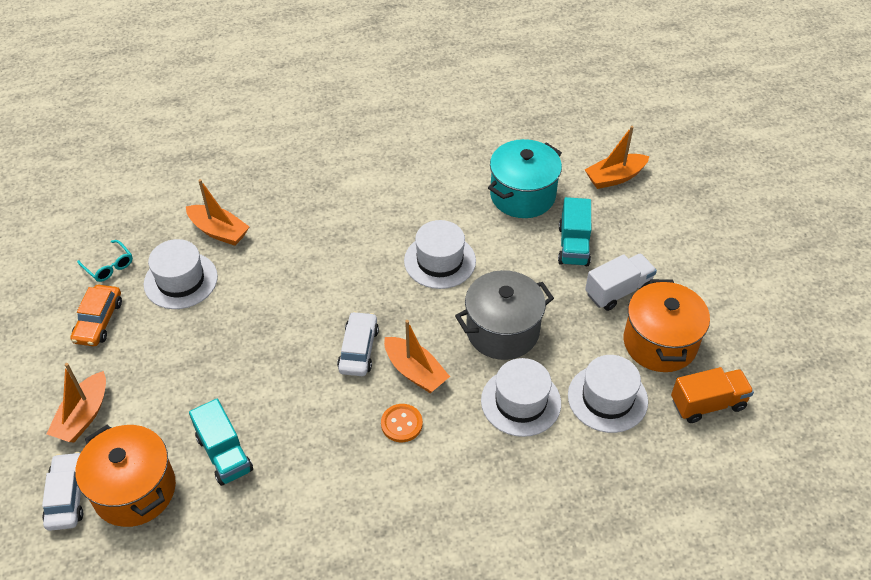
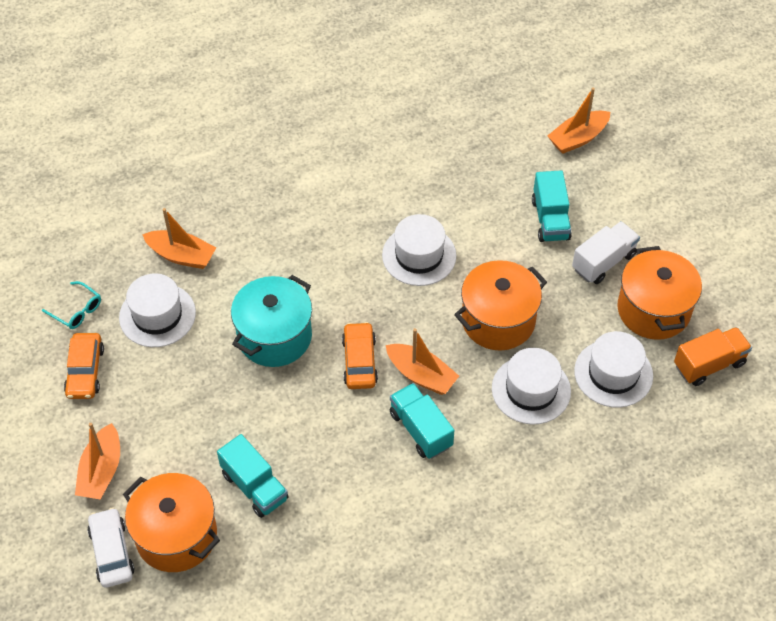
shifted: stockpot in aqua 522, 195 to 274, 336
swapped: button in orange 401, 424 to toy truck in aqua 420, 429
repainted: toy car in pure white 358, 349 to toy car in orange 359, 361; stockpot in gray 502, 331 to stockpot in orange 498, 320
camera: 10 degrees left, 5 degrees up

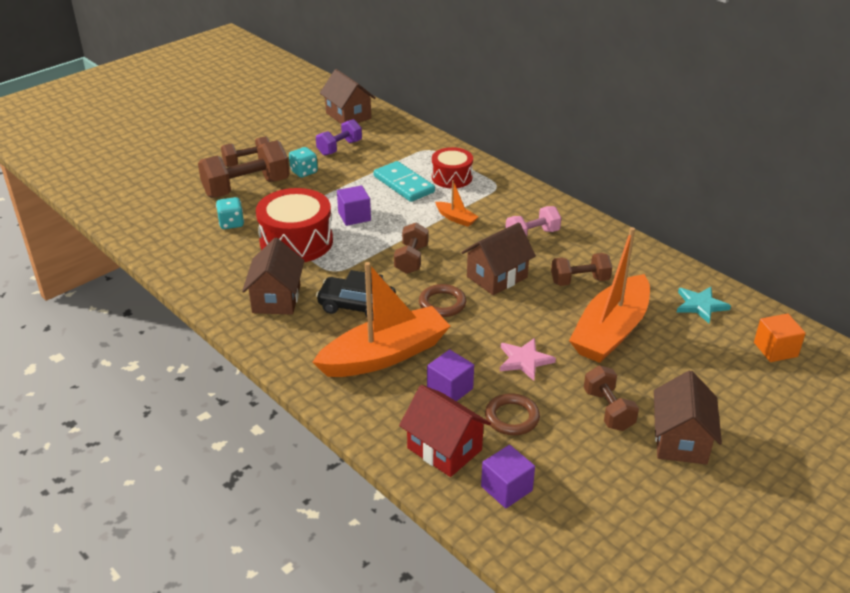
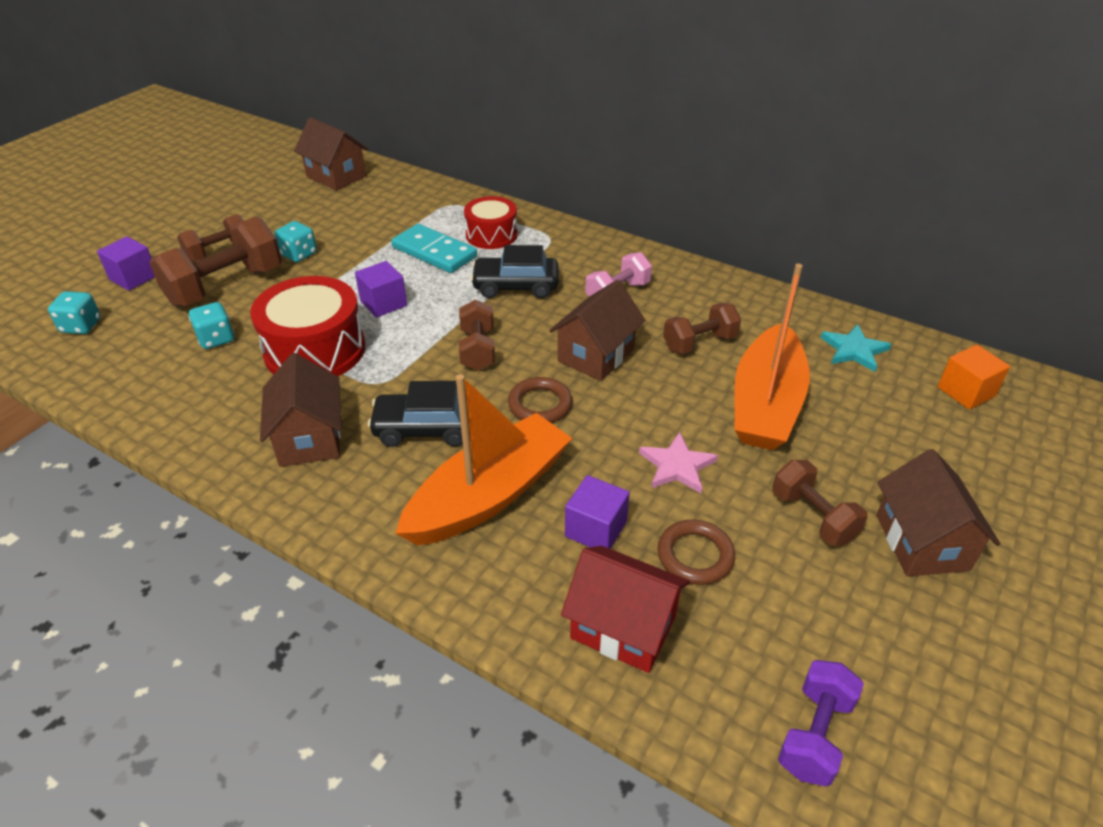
new: game die in aqua 81, 326
shifted: block in purple 506, 488 to 133, 277; dumbbell in purple 339, 148 to 814, 734
swapped: sailboat in orange 456, 218 to toy car in black 516, 286
camera: 15 degrees left, 5 degrees up

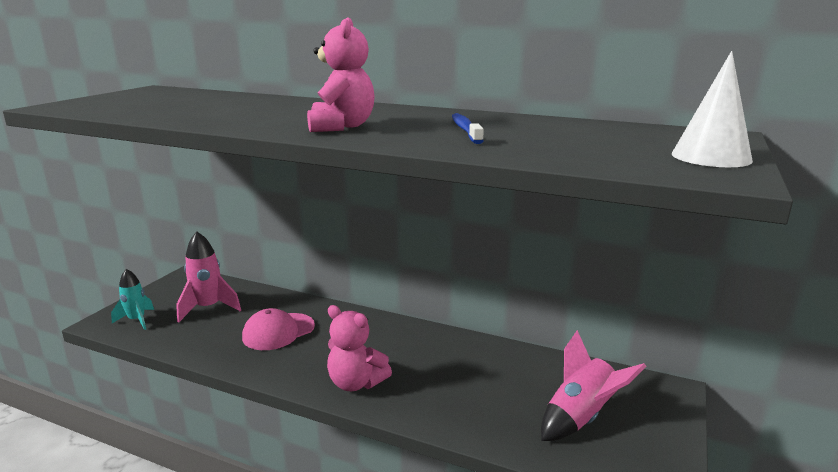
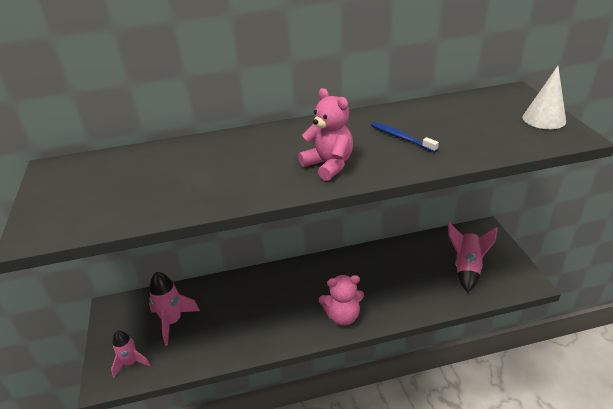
gone: cap in pink 278, 331
repainted: spaceship in aqua 137, 320 to spaceship in pink 131, 363
camera: 35 degrees left, 15 degrees up

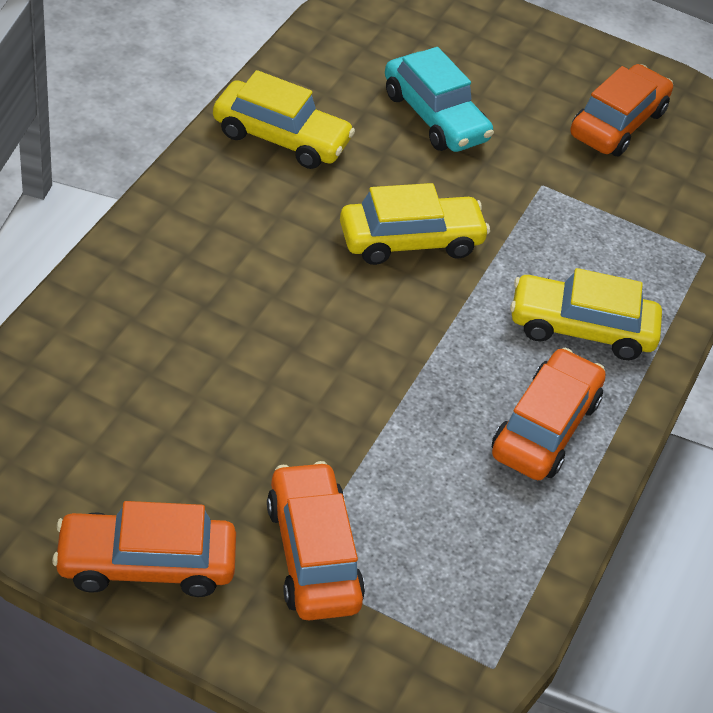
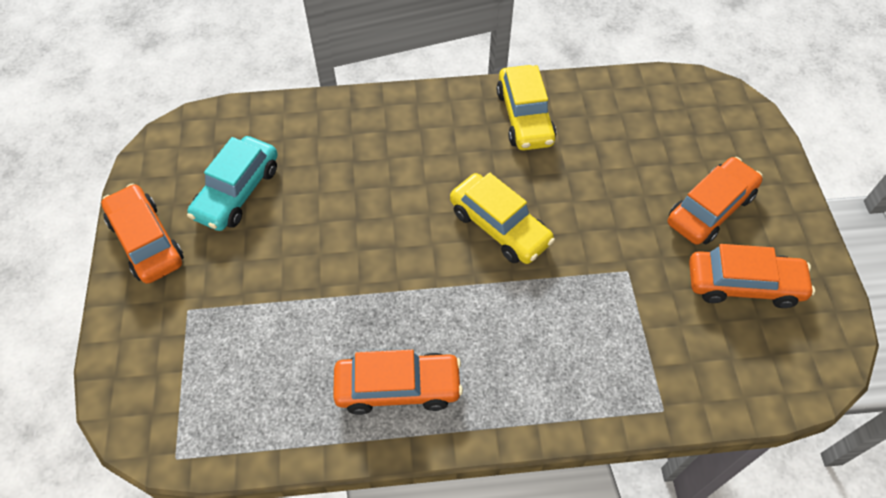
gone: toy car in yellow 581, 328
shifted: toy car in aqua 434, 117 to 237, 192; toy car in orange 313, 554 to 710, 209
camera: 65 degrees right, 10 degrees up

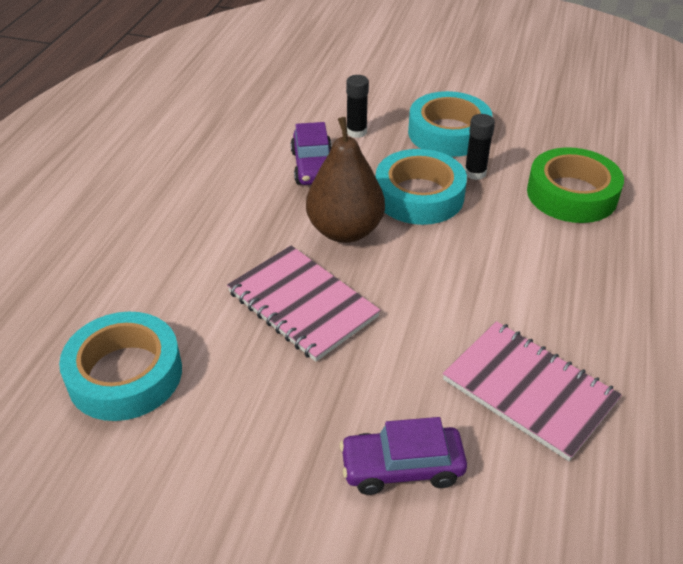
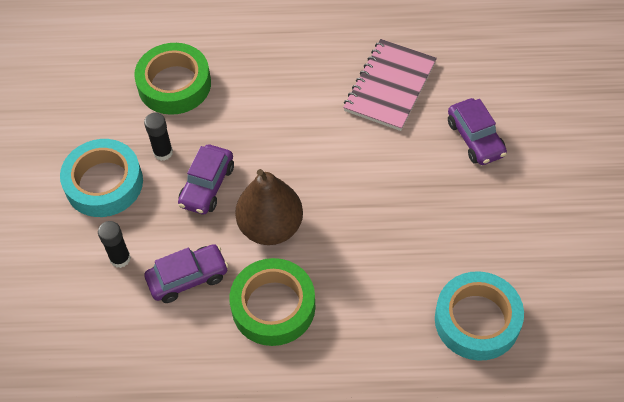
gone: notebook in pink 302, 304
new: sticky tape in leaf-green 273, 306
swapped: sticky tape in aqua 419, 196 to toy car in purple 207, 186
camera: 105 degrees left, 15 degrees up

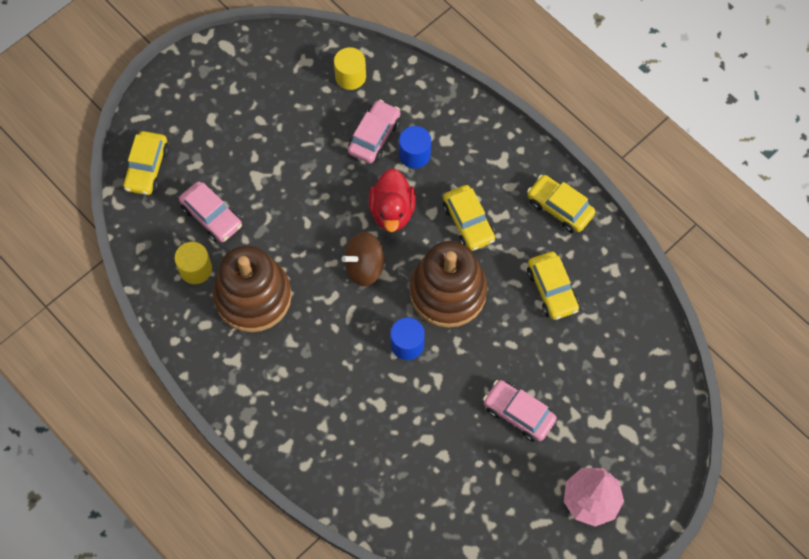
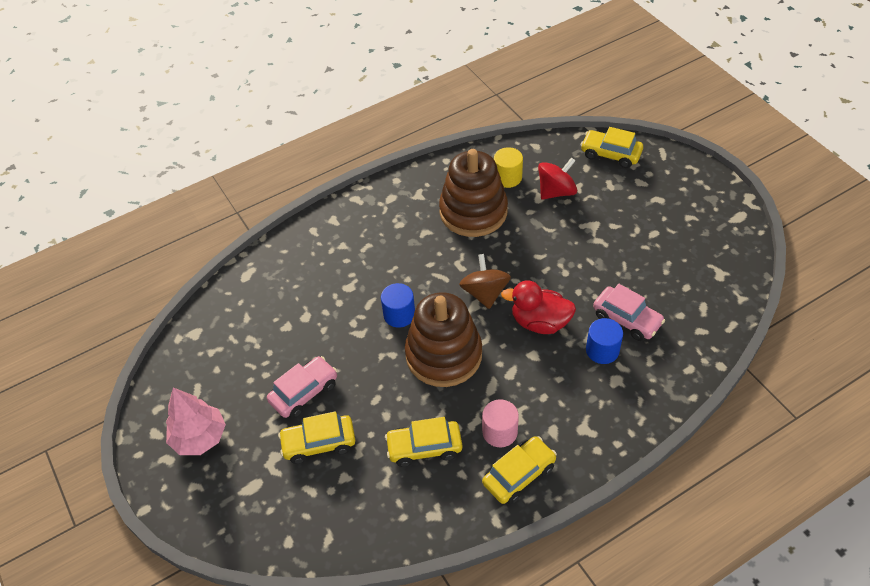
gone: solid cylinder in yellow 350, 76
new: solid cylinder in pink 500, 432
shifted: toy car in yellow 468, 223 to 319, 443
swapped: toy car in pink 212, 217 to toy top in red 556, 191
camera: 105 degrees right, 15 degrees down

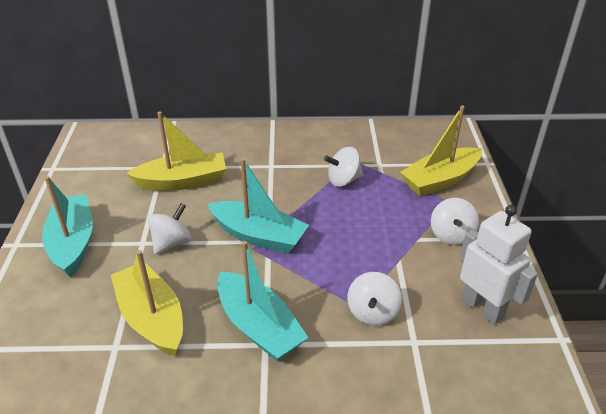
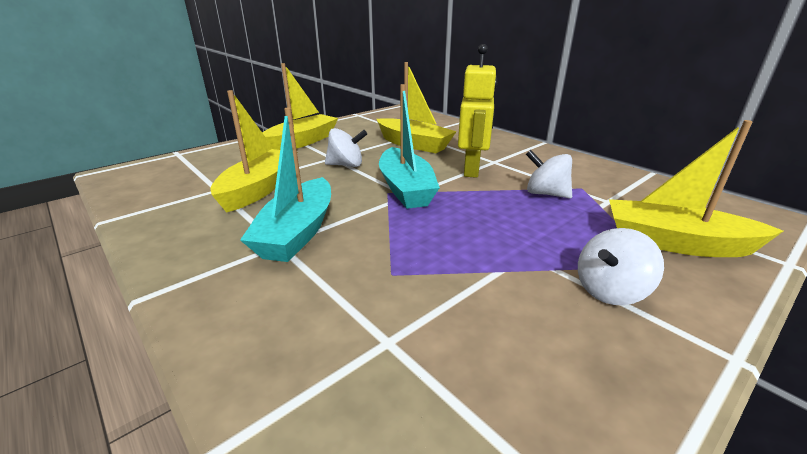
gone: toy top in pure white 372, 312; toy robot in pure white 482, 308
new: toy robot in yellow 472, 170
repainted: sailboat in aqua 73, 243 to sailboat in yellow 302, 142
camera: 50 degrees right, 10 degrees down

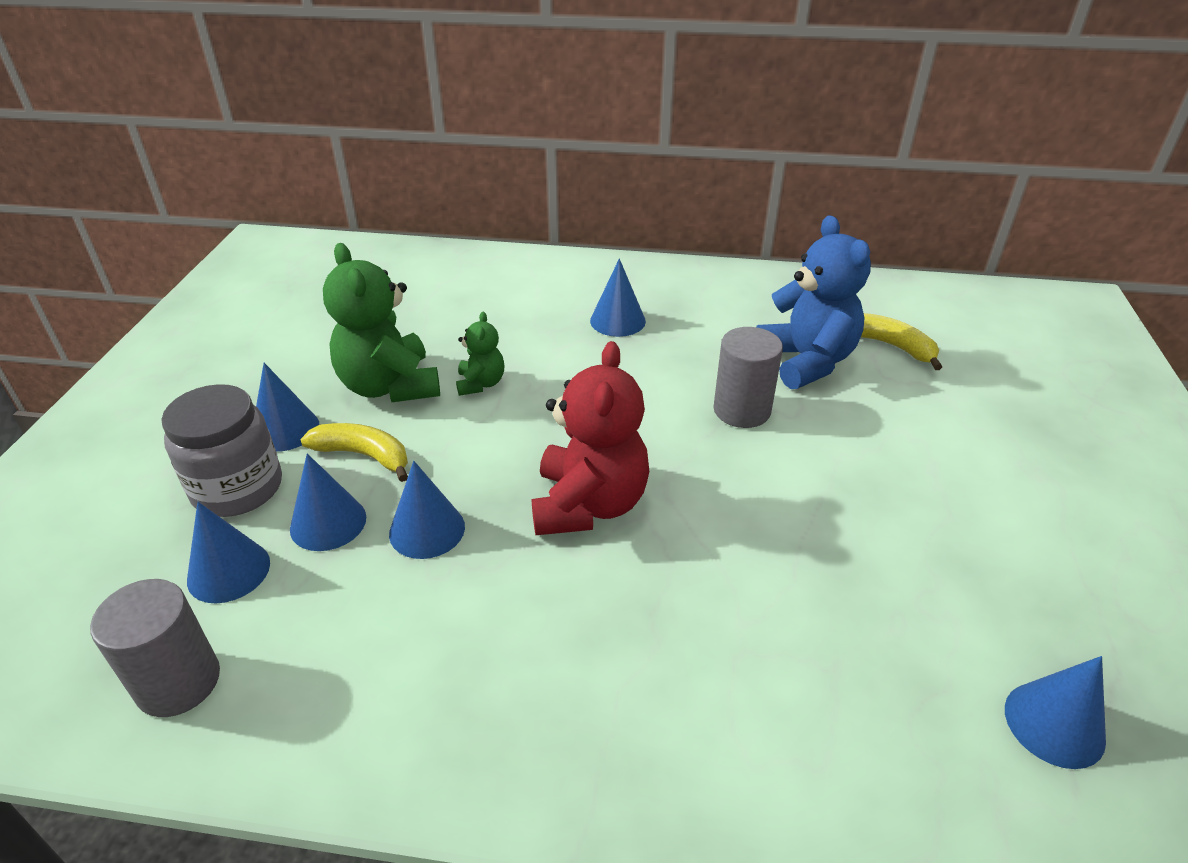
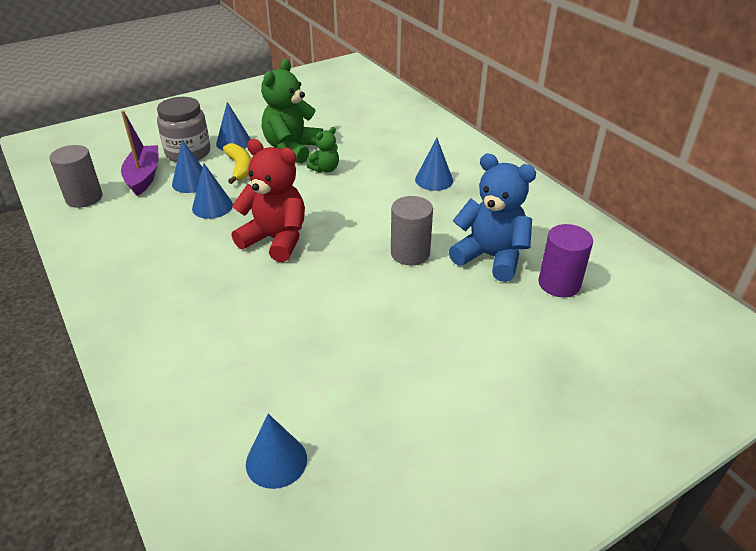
swapped: cone shape in cobalt 229, 571 to sailboat in purple 144, 177; toy banana in yellow 892, 346 to solid cylinder in purple 559, 284
rotated: teddy in red 589, 505 = 276, 240 120 degrees counterclockwise; teddy in cobalt 806, 361 = 490, 257 90 degrees counterclockwise
camera: 50 degrees right, 0 degrees up

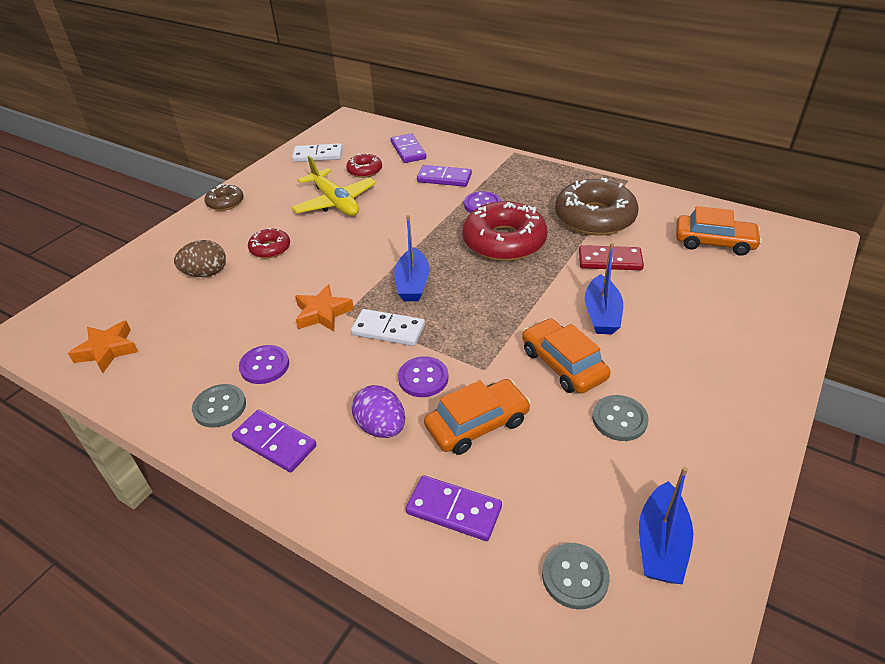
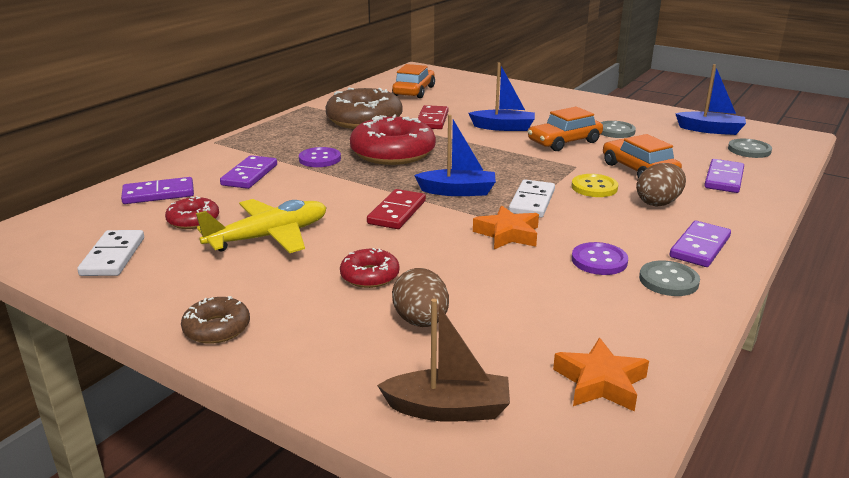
new: domino piece in red 397, 212; sailboat in brown 448, 409
repainted: button in purple 423, 378 to button in yellow 594, 187; toy egg in purple 381, 427 to toy egg in brown 658, 203
camera: 90 degrees left, 15 degrees down

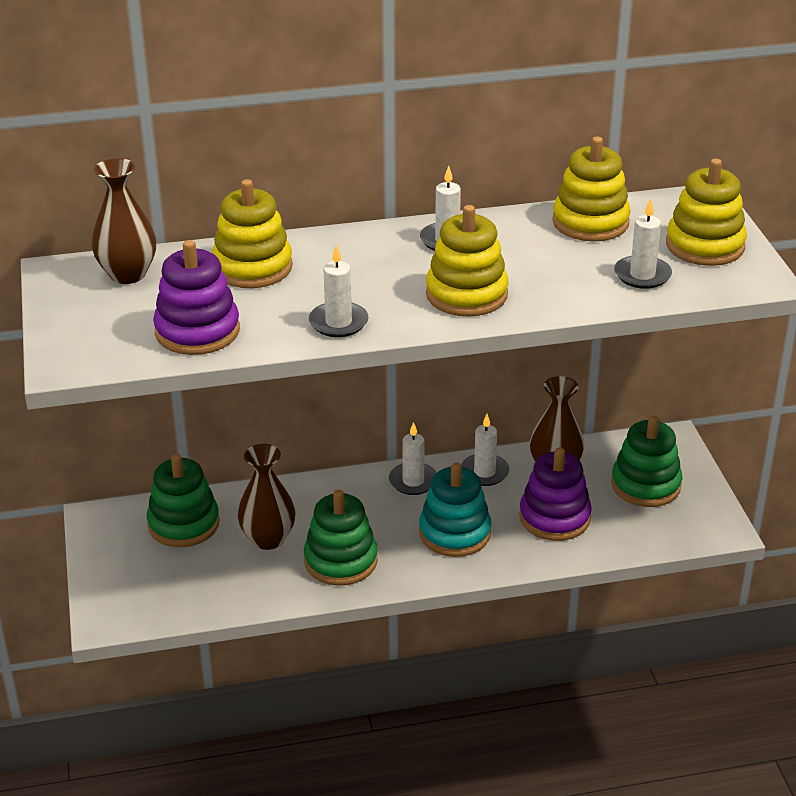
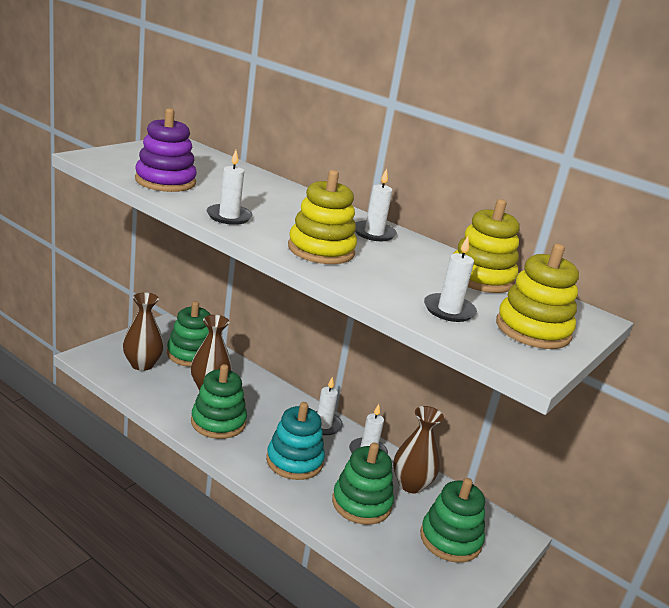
gone: ring stacker in yellow 252, 267
shifted: flower vase in brown 128, 274 to 142, 364
repainted: ring stacker in purple 554, 517 to ring stacker in leaf-green 361, 503
camera: 45 degrees right, 10 degrees down

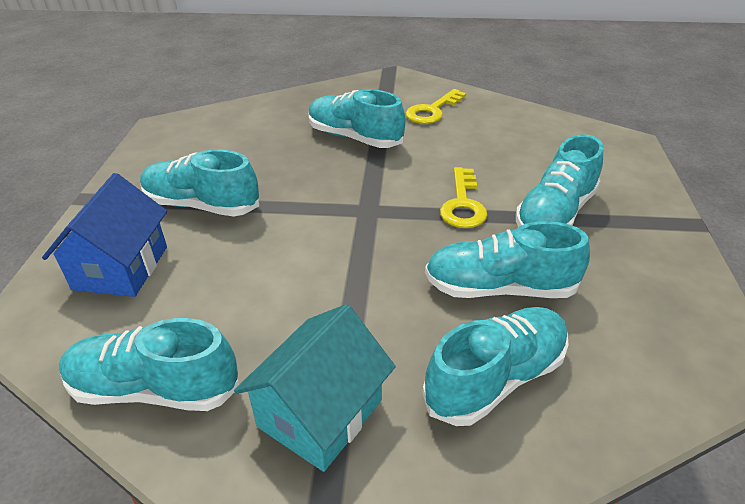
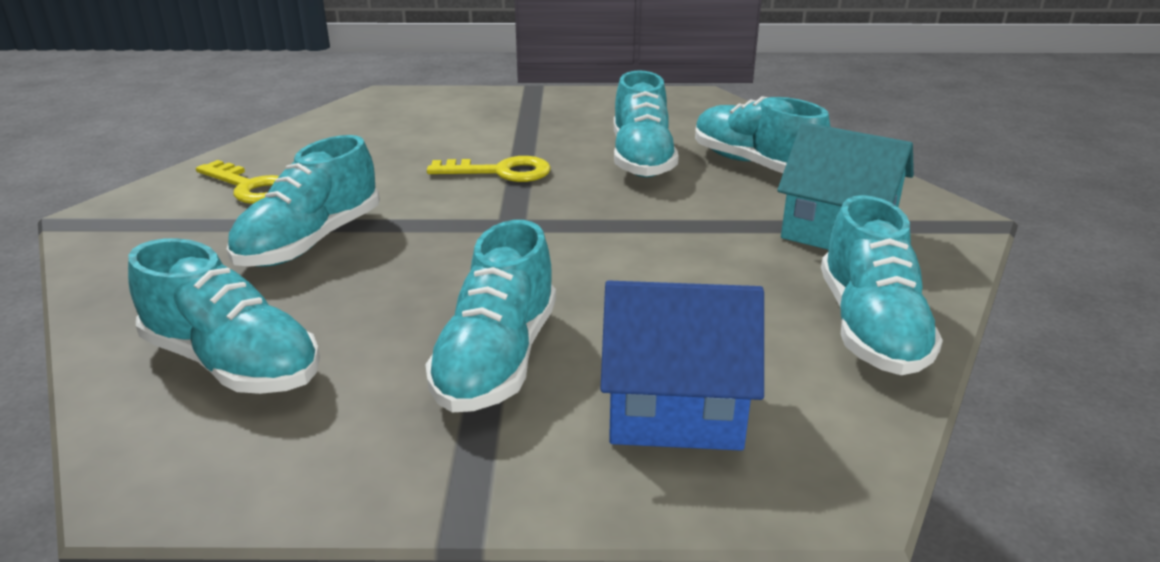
shifted: shoe in aqua 555, 214 to 233, 363
camera: 95 degrees left, 10 degrees down

